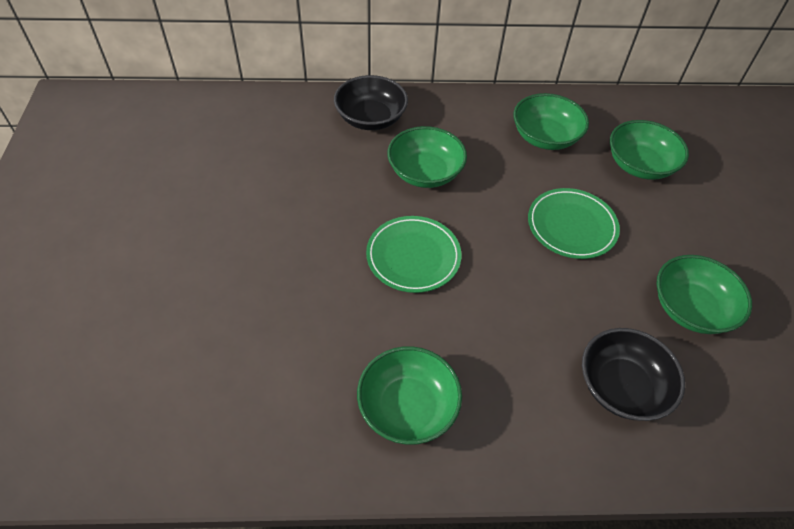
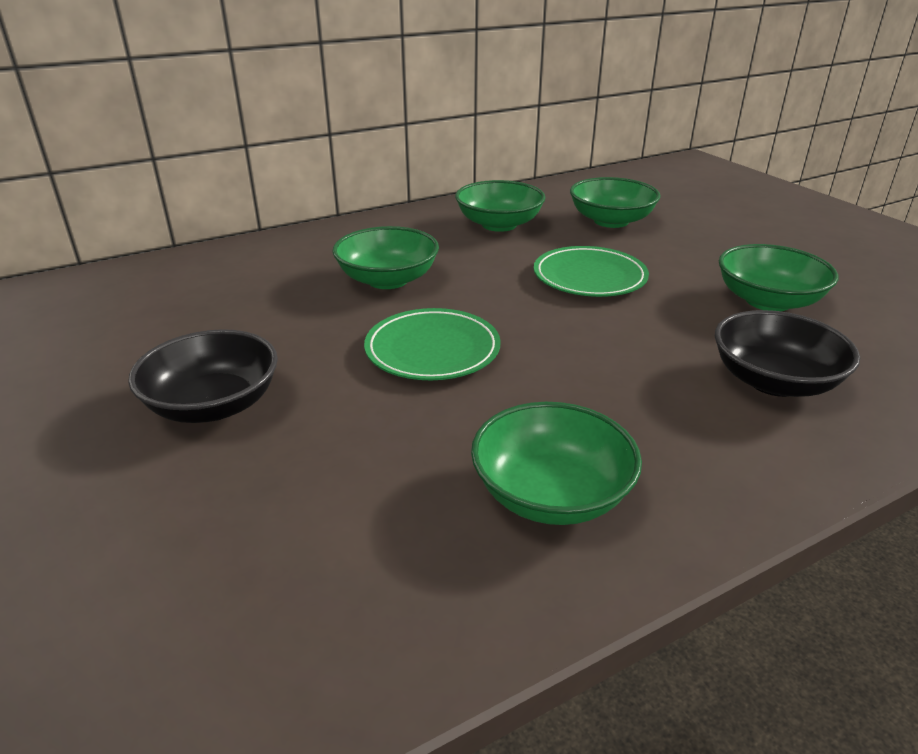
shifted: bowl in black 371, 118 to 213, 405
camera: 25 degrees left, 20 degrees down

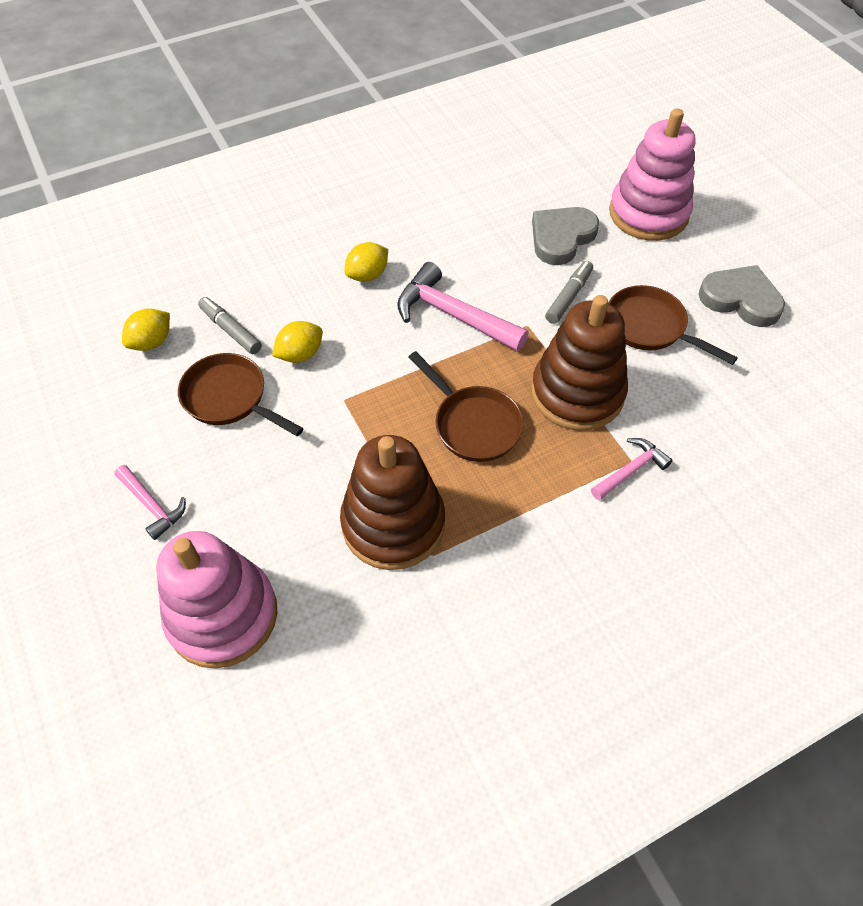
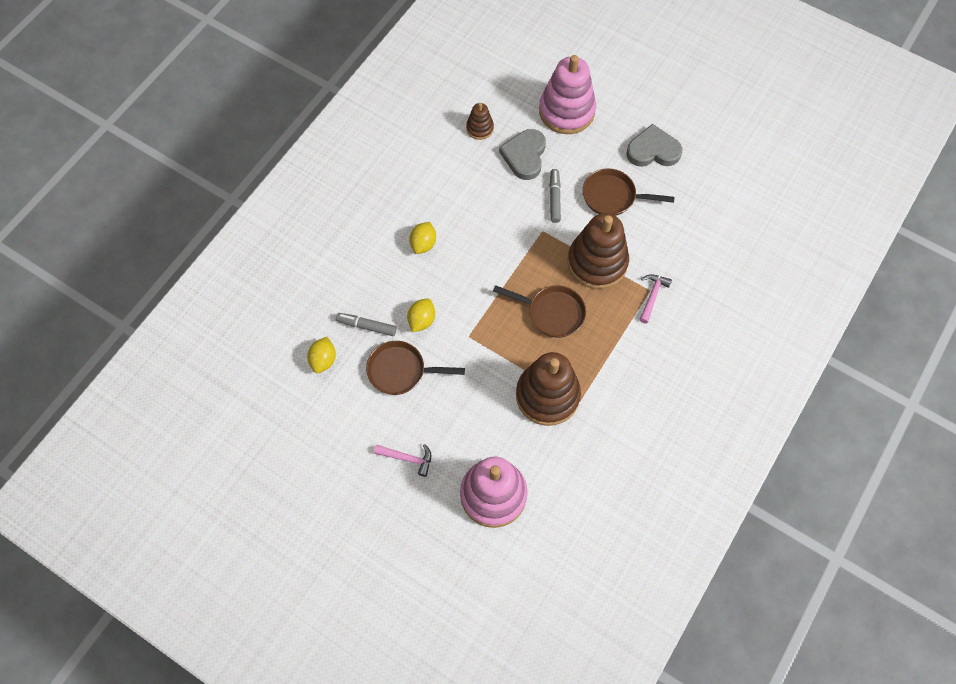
gone: carpenter's hammer in pink 453, 315
new: ring stacker in brown 480, 128
camera: 30 degrees left, 10 degrees up

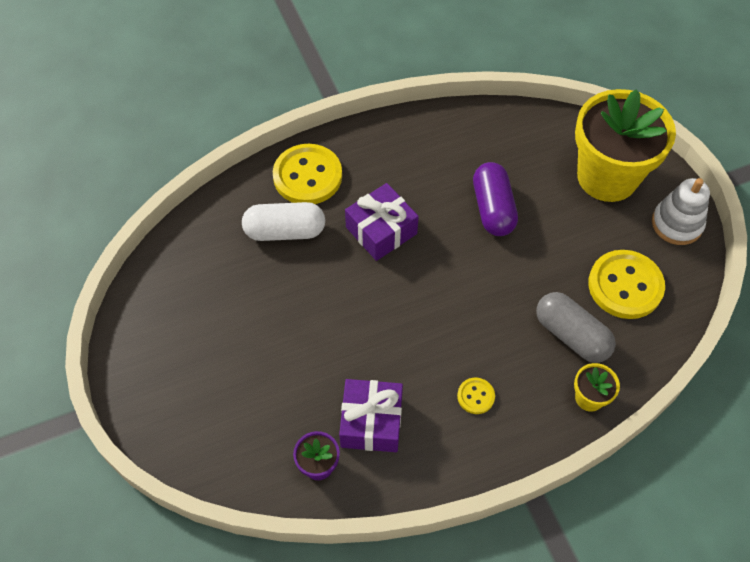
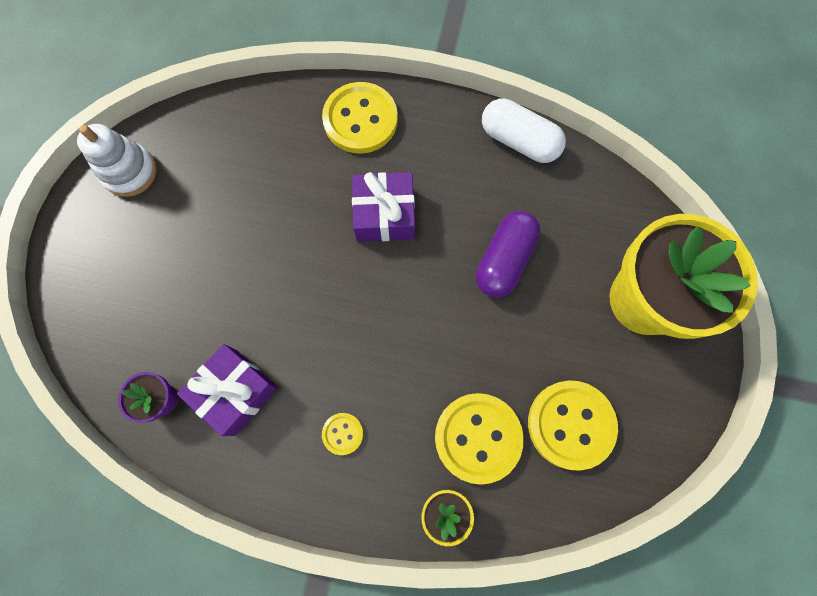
shifted: ring stacker in pure white 677, 224 to 129, 172; capsule in pure white 285, 231 to 519, 141
swapped: capsule in gray 571, 335 to button in yellow 478, 437
camera: 35 degrees right, 15 degrees up

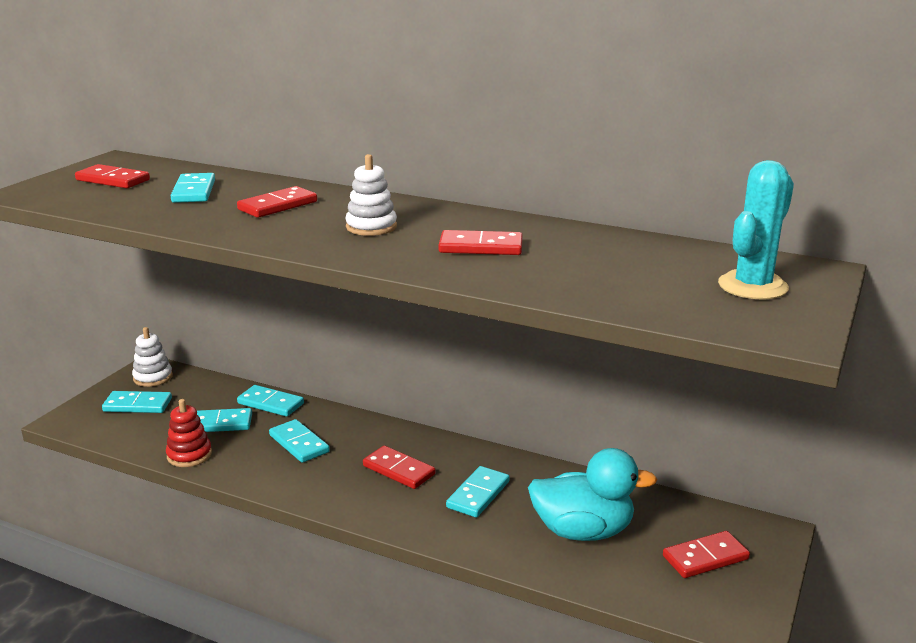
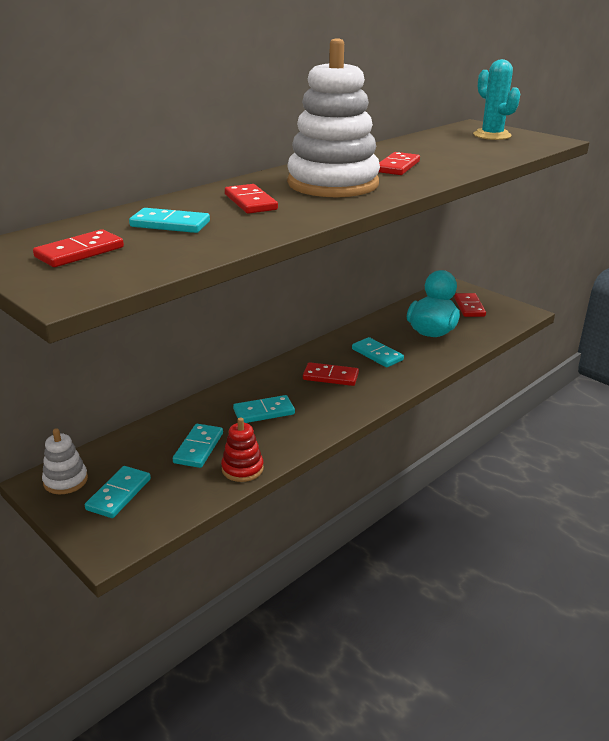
gone: domino piece in aqua 270, 403
rotated: domino piece in red 398, 470 = 330, 377 45 degrees clockwise
scaled: ring stacker in pure white 371, 227 = 333, 184 x2.24
camera: 70 degrees left, 5 degrees up

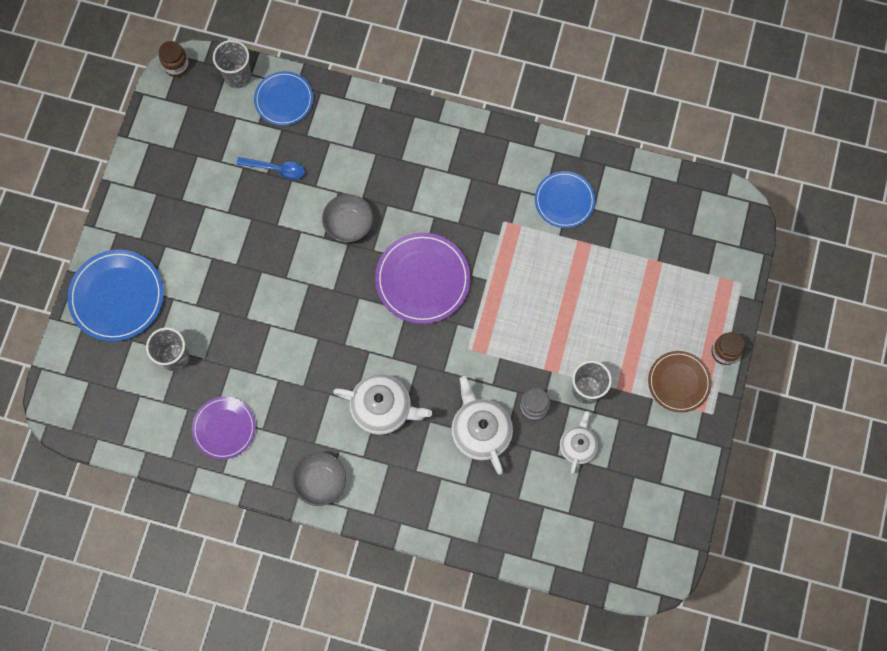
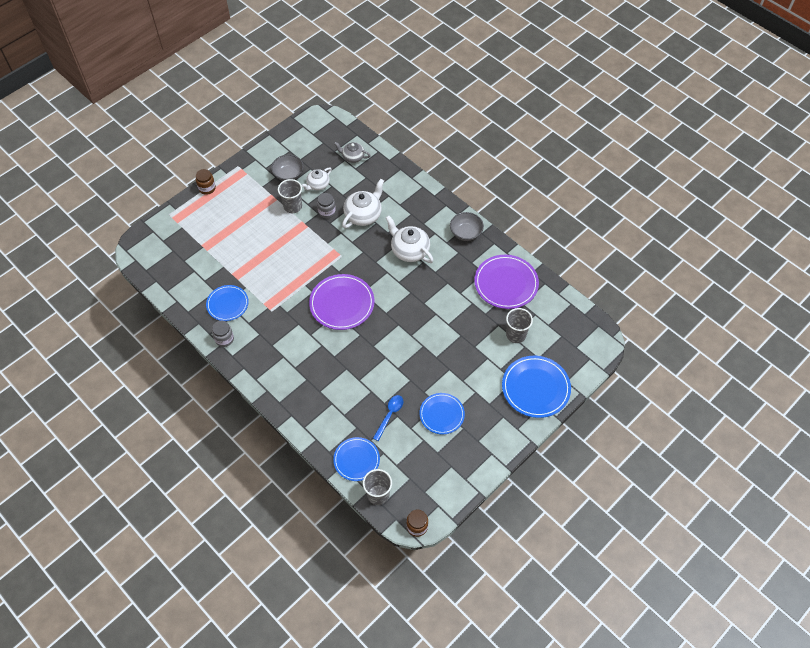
gone: dinner plate in brown 678, 382
new: jam jar in gray 224, 339; tea pot in gray 352, 157; dinner plate in cobalt 441, 414
shifted: bowl in gray 349, 224 to 288, 174
rotated: tea pot in pure white 480, 431 = 363, 215 150 degrees counterclockwise; spoon in cobalt 276, 169 = 389, 415 75 degrees clockwise
scaled: dinner plate in purple 224, 428 = 506, 283 x1.54
camera: 150 degrees left, 15 degrees down

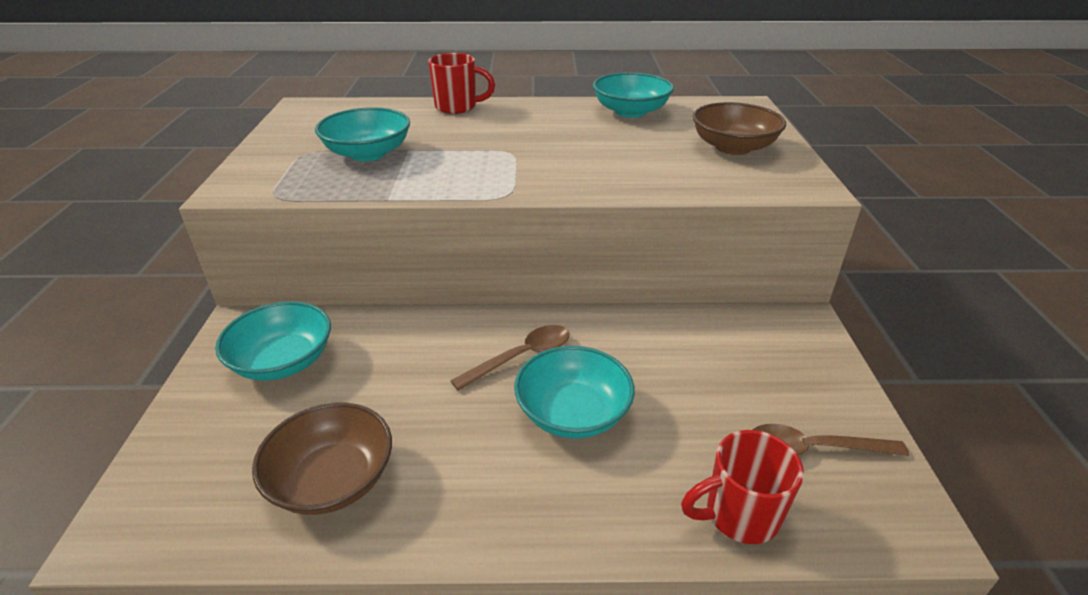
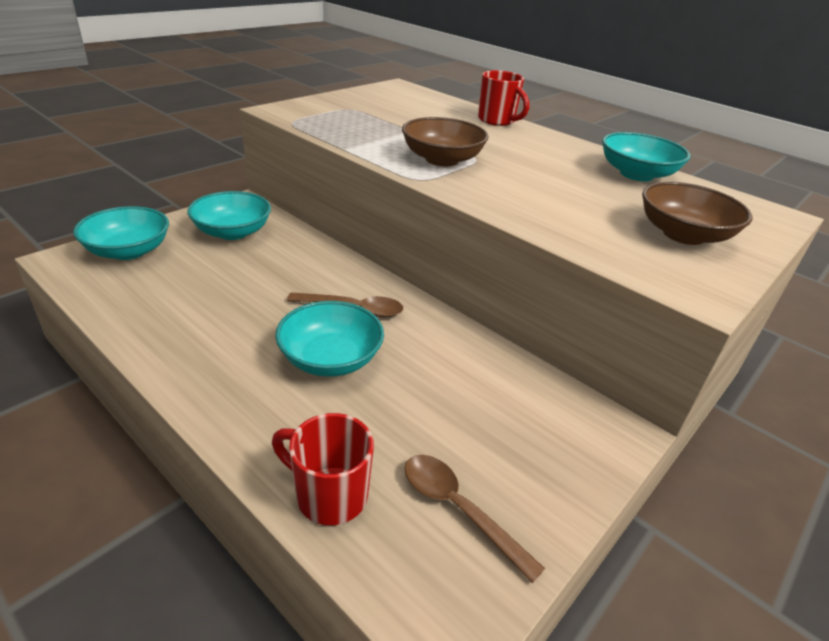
shifted: bowl in aqua 368, 153 to 128, 251; bowl in brown 332, 479 to 442, 159
camera: 40 degrees right, 0 degrees up

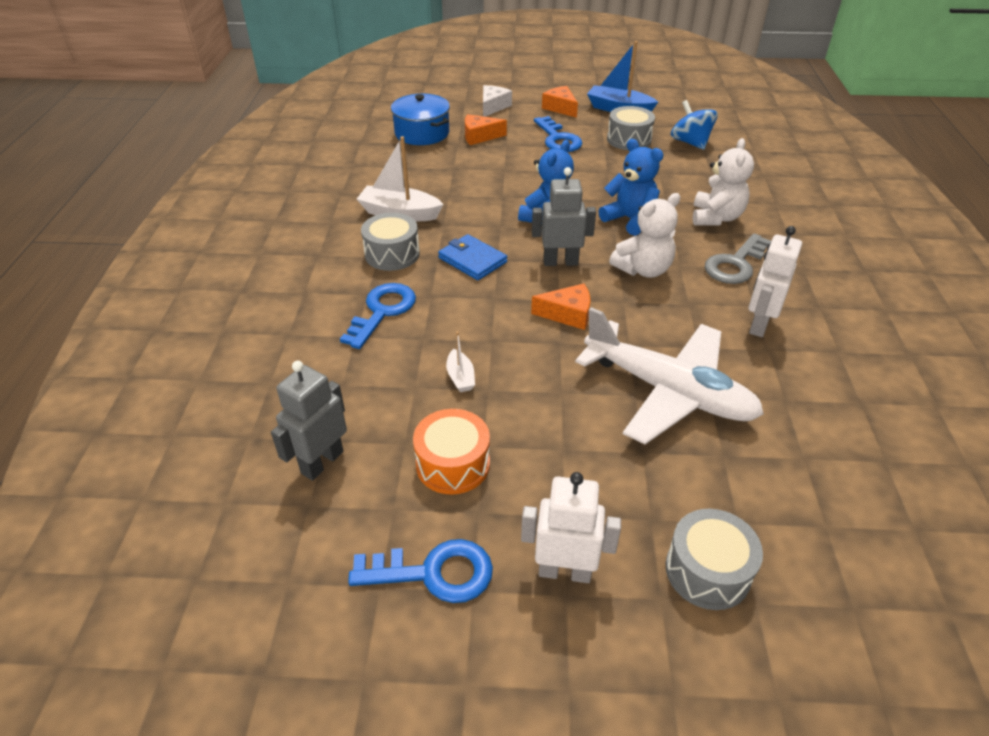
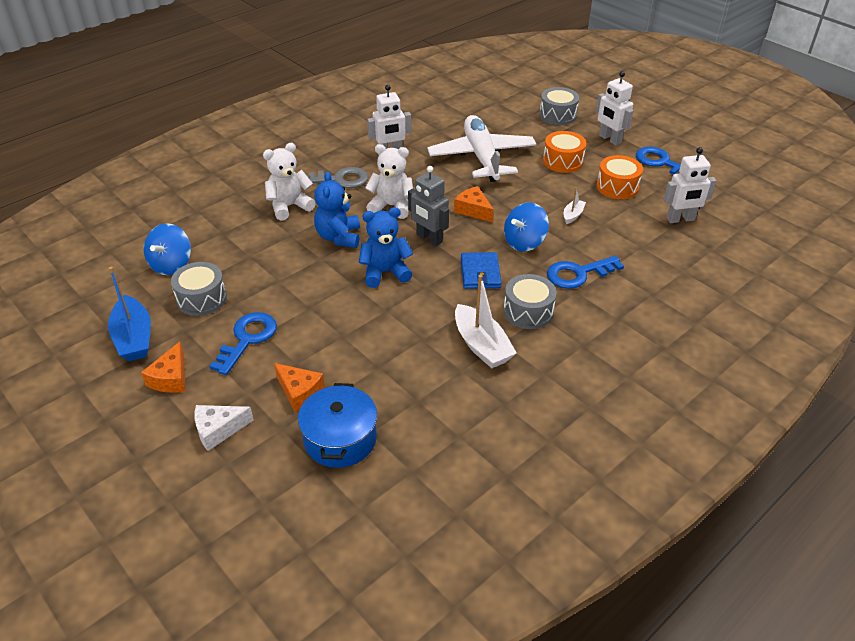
new: toy top in cobalt 524, 242; snare drum in orange 563, 161
repainted: toy robot in gray 322, 462 to toy robot in pure white 680, 219
camera: 135 degrees left, 0 degrees up

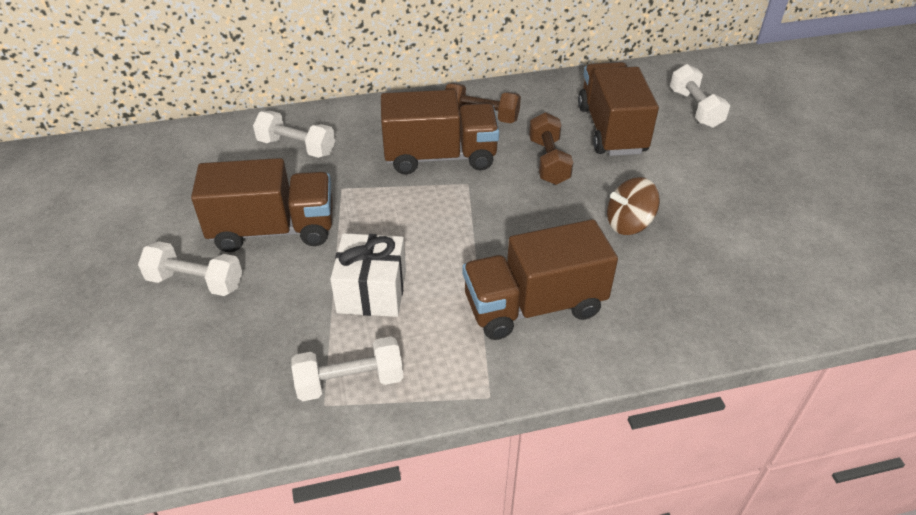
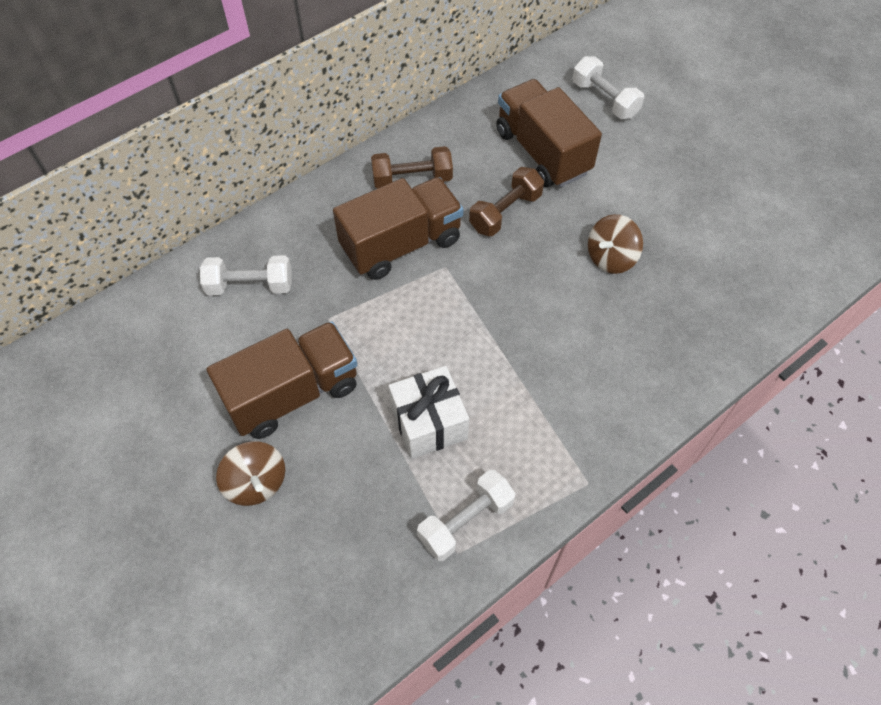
gone: toy truck in brown 534, 306
swapped: dumbbell in pure white 195, 282 to toy top in brown 256, 483
rotated: dumbbell in brown 548, 161 = 505, 212 75 degrees clockwise
camera: 25 degrees left, 15 degrees up

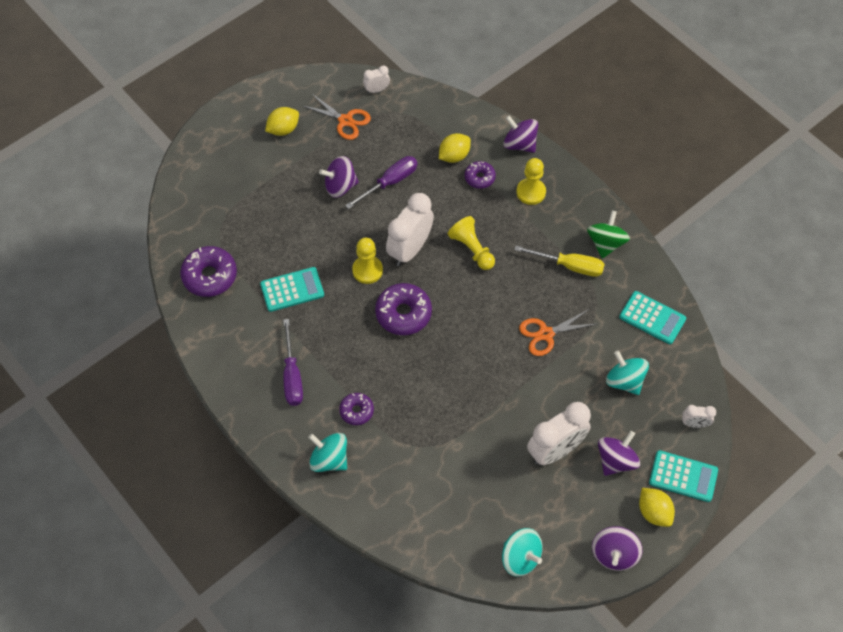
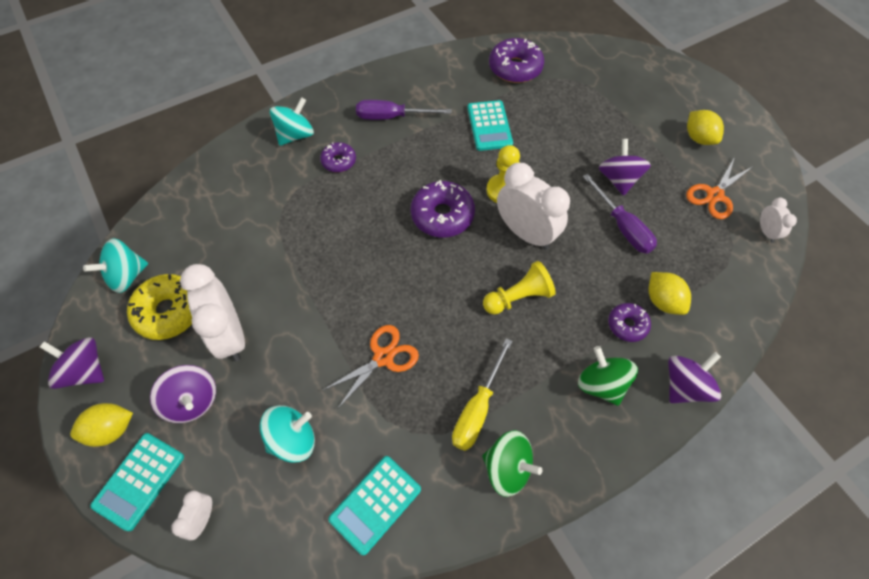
new: doughnut in yellow 169, 311
swapped: pawn in yellow 531, 192 to toy top in leaf-green 601, 384
rotated: scissors in orange 546, 334 = 383, 357 60 degrees clockwise
camera: 100 degrees right, 0 degrees up

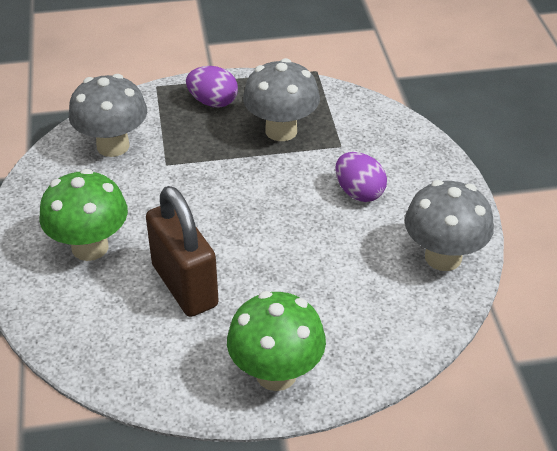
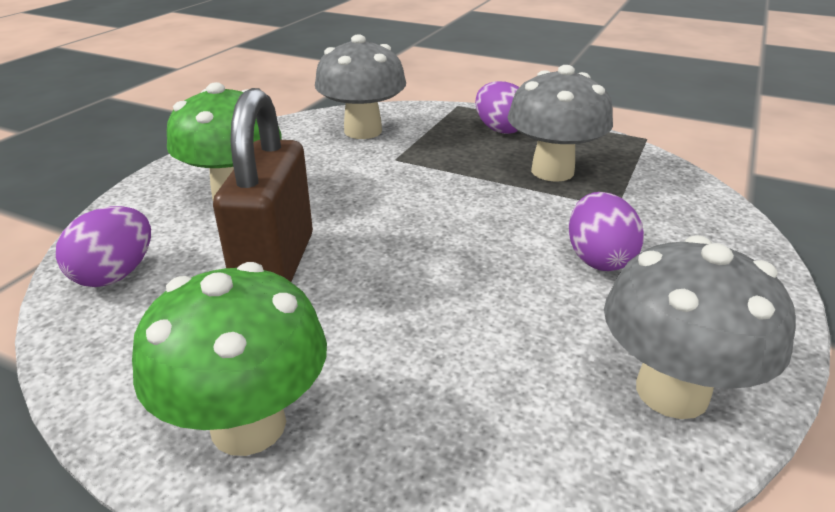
new: toy egg in purple 115, 274
camera: 35 degrees right, 10 degrees down

